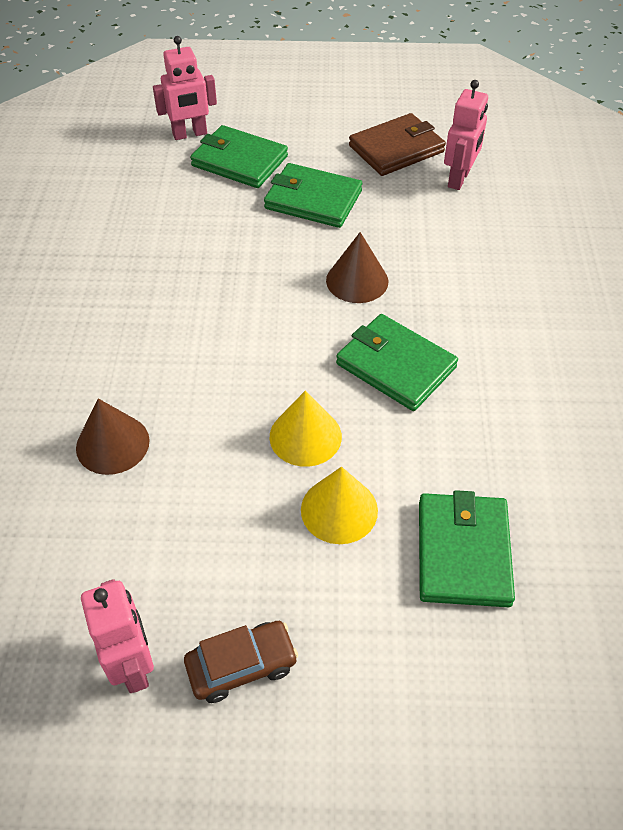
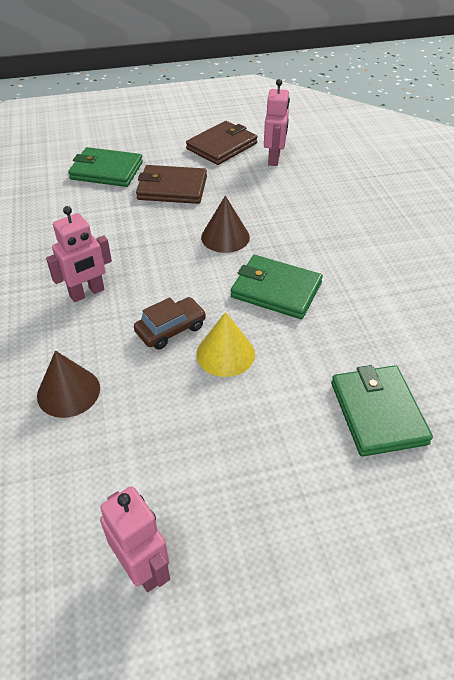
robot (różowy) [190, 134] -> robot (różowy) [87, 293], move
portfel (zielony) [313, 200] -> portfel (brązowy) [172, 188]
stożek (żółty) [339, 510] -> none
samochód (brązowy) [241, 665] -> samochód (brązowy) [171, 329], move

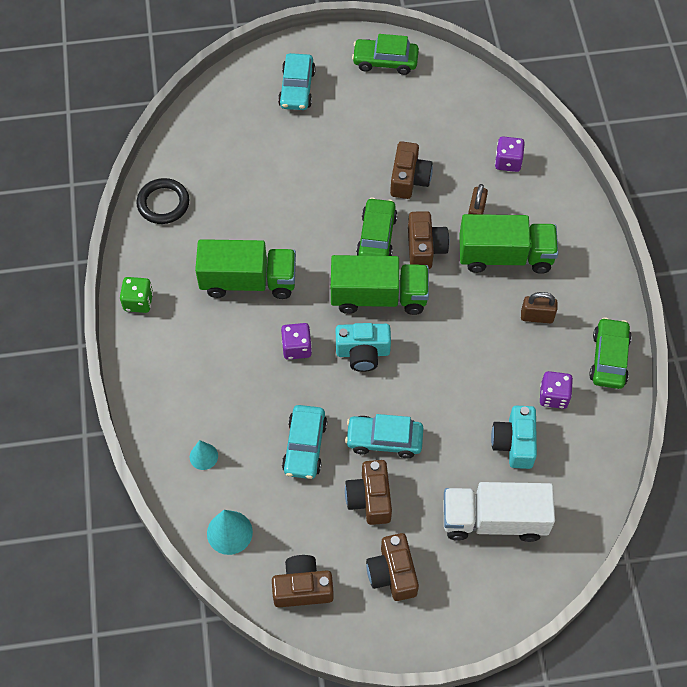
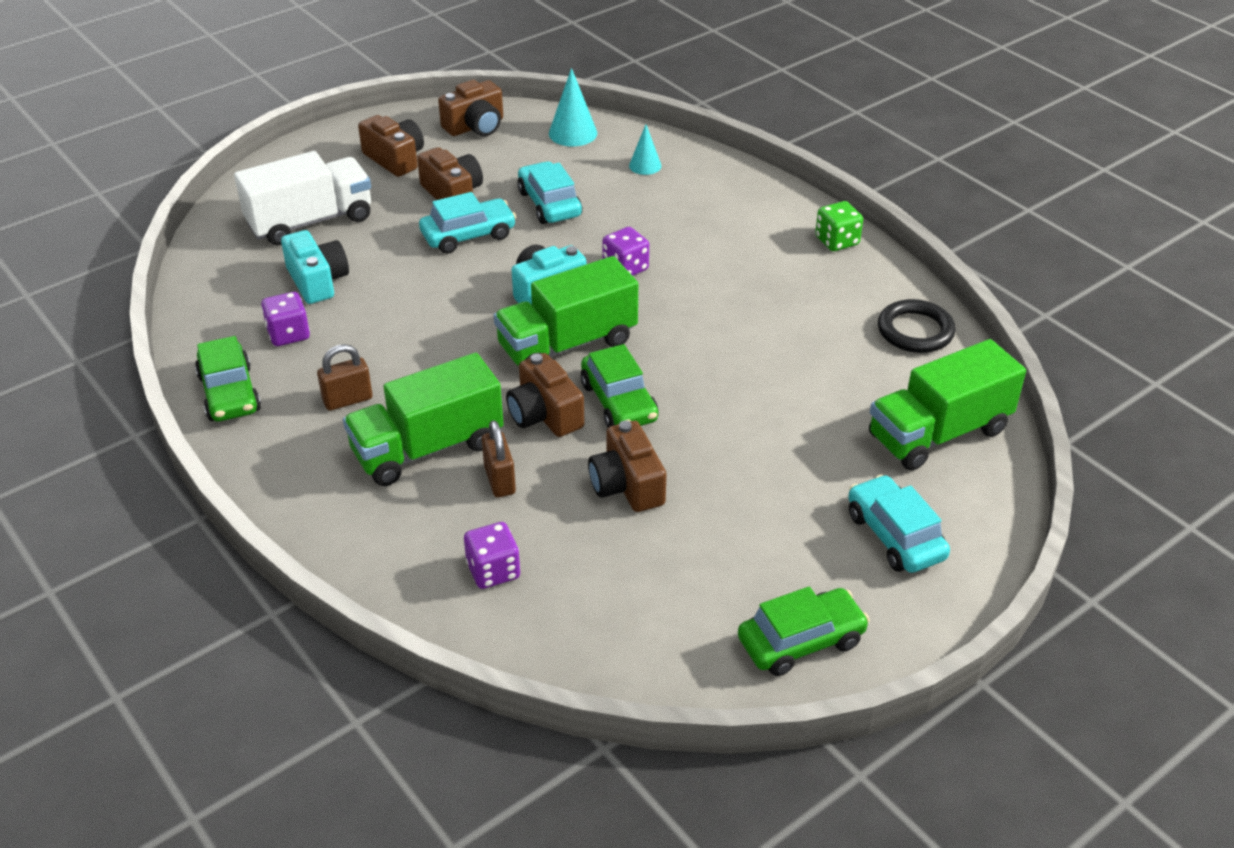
ciężarówka (zielony) [248, 281] -> ciężarówka (zielony) [938, 433], move

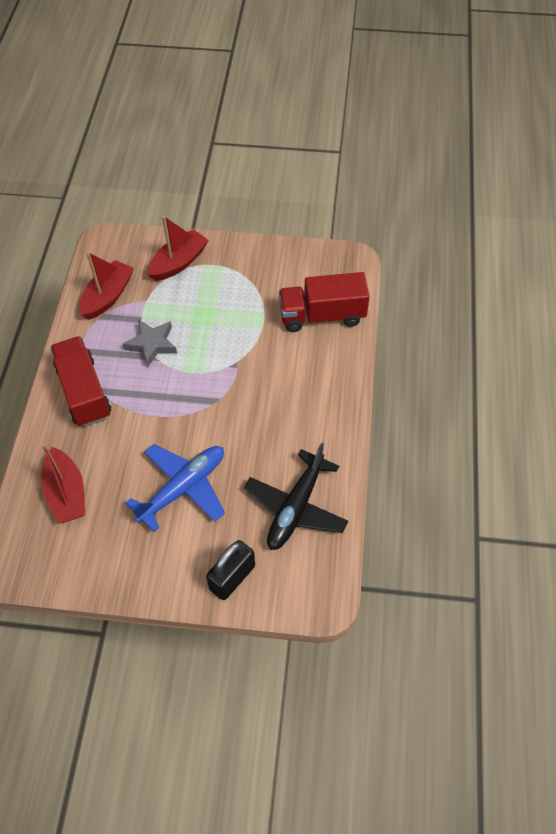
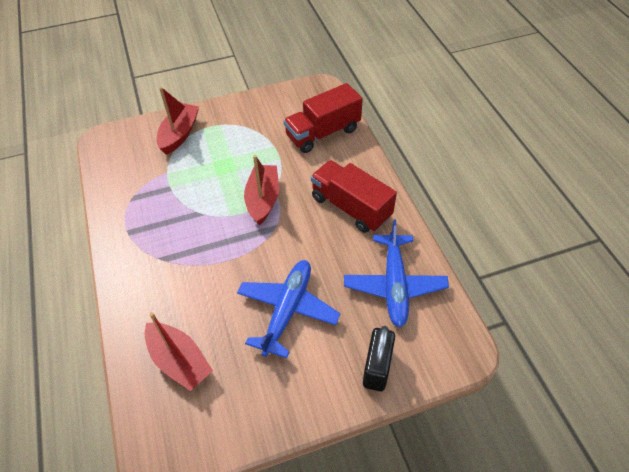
łódka (czerwony) [108, 296] -> łódka (czerwony) [263, 199], move
gwiazda (szary) [152, 344] -> none
ciężarówka (czerwony) [84, 392] -> ciężarówka (czerwony) [351, 207], move
samolot (czarny) [296, 508] -> samolot (niebieski) [394, 285]

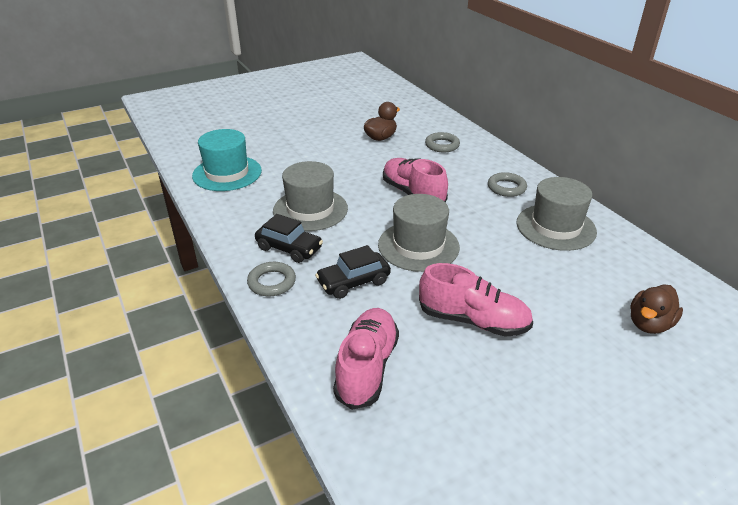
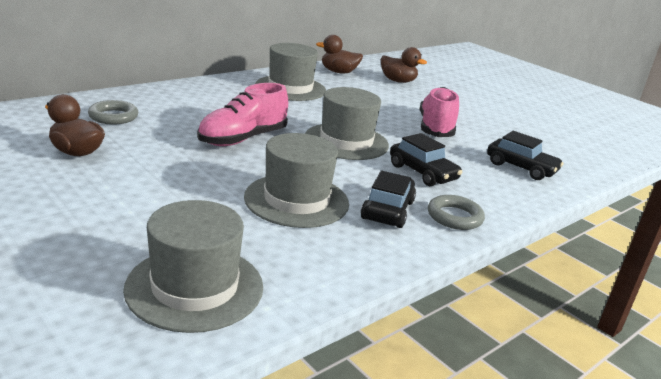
kapelusz (turkusowy) [227, 173] -> kapelusz (szary) [195, 287]
pierścień (szary) [506, 188] -> none
but (różowy) [367, 367] -> samochód (czarny) [521, 168]
none -> kaczka (brązowy) [338, 72]

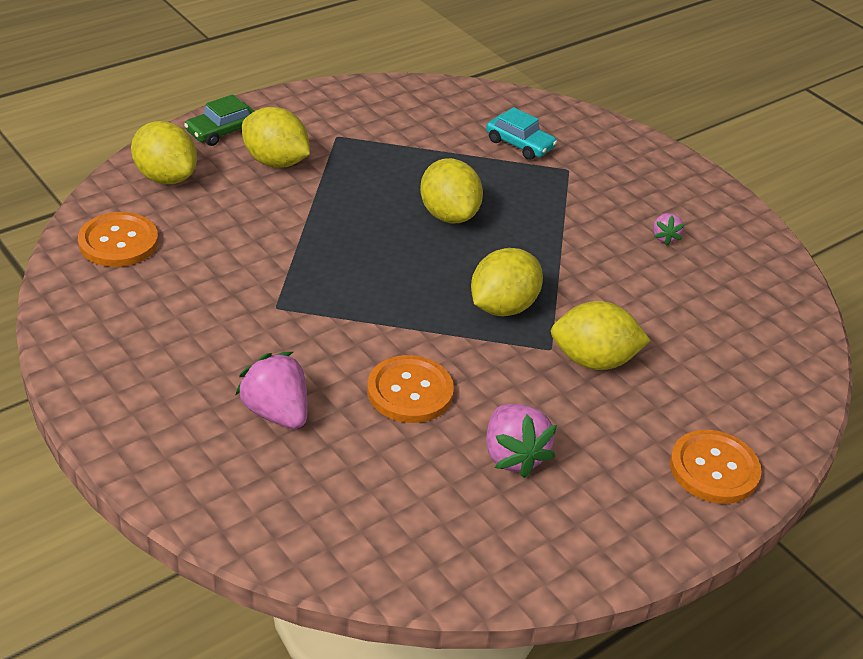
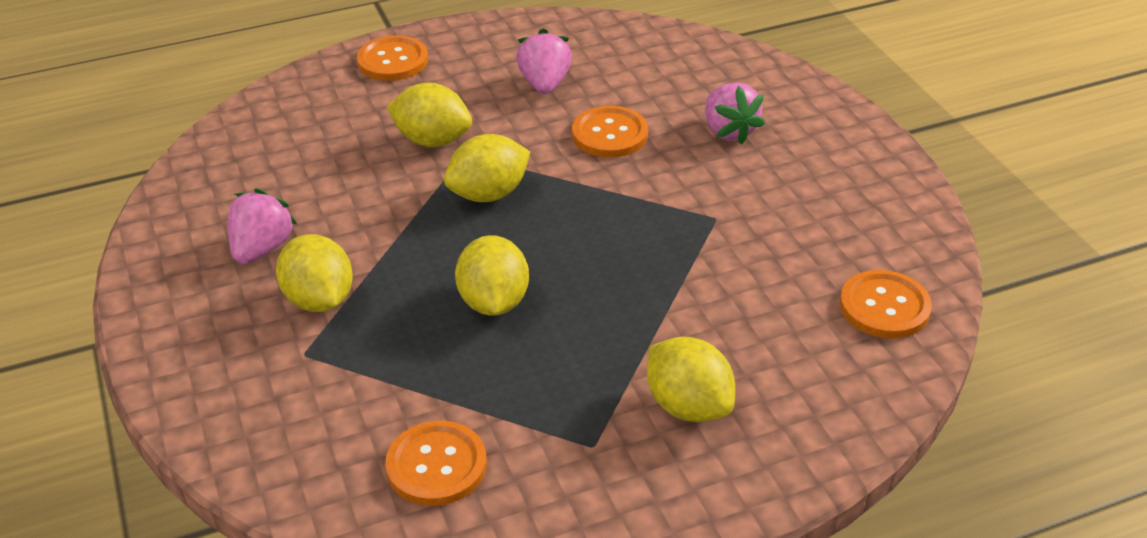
samochód (zielony) [222, 131] -> none
samochód (turkusowy) [520, 144] -> none
cytryna (żółty) [165, 177] -> cytryna (żółty) [319, 300], move
truskawka (różowy) [664, 237] -> truskawka (różowy) [262, 248], x1.83
none -> guzik (pomarańczowy) [436, 465]

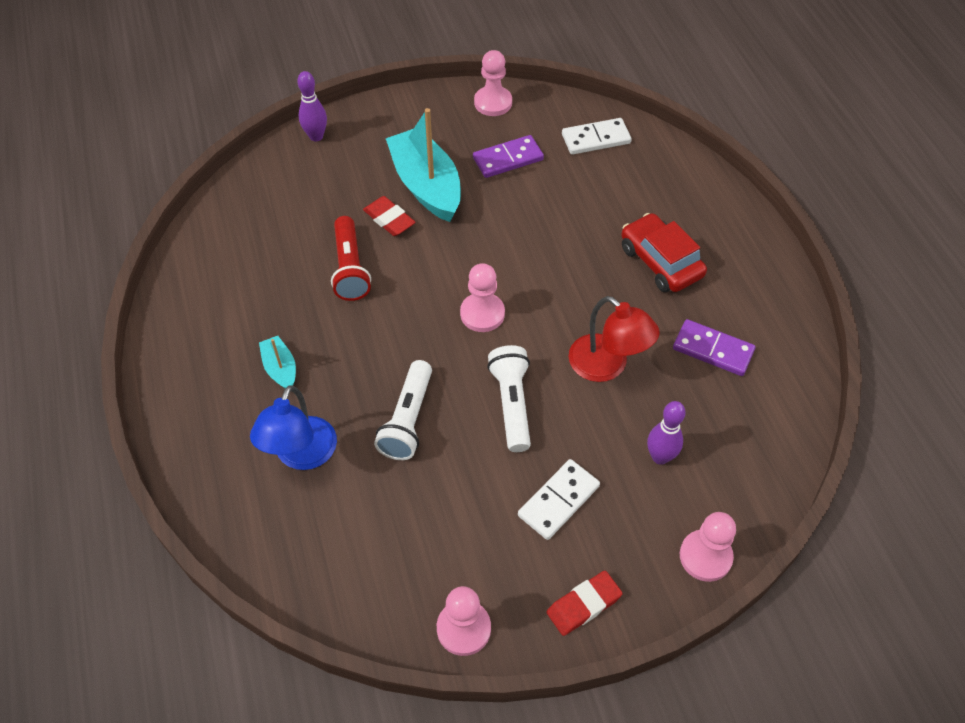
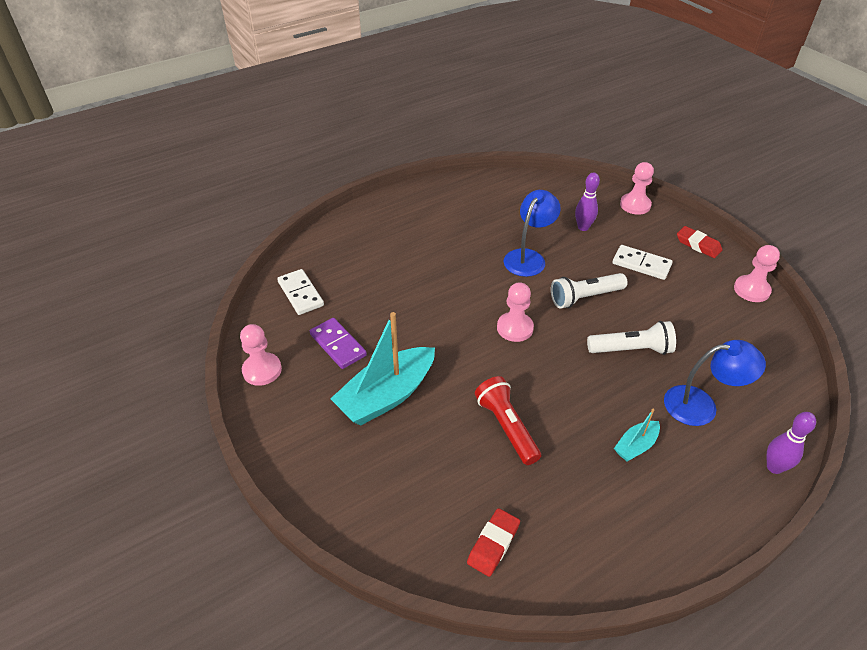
kręgiel (fioletowy) [316, 136] -> kręgiel (fioletowy) [774, 467], move
gumka do mazania (czerwony) [389, 219] -> gumka do mazania (czerwony) [493, 544], move
samochód (czerwony) [660, 262] -> none
latarka (czerwony) [350, 268] -> latarka (czerwony) [506, 427], 90 degrees counterclockwise
lampka (czerwony) [607, 366] -> lampka (niebieski) [528, 257]
kostka domina (fioletowy) [713, 350] -> none

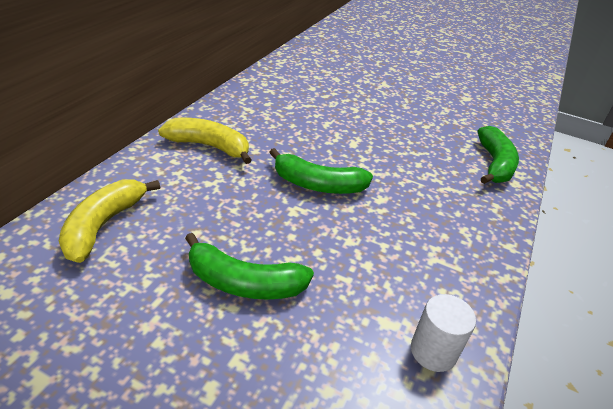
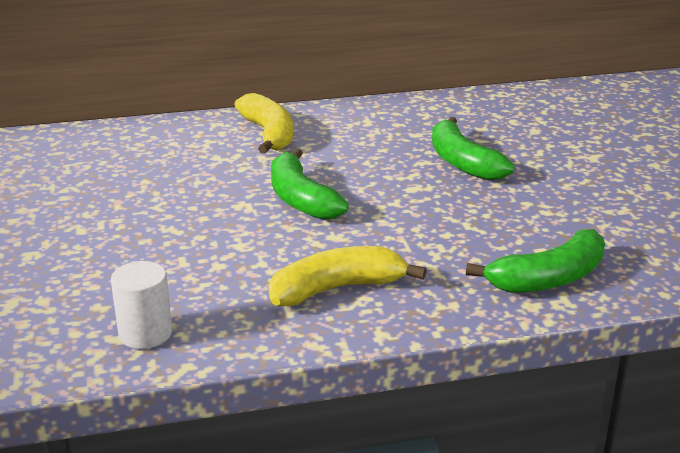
banan (żółty) [103, 225] -> banan (żółty) [337, 289], move
banan (zielony) [244, 282] -> banan (zielony) [463, 162], move

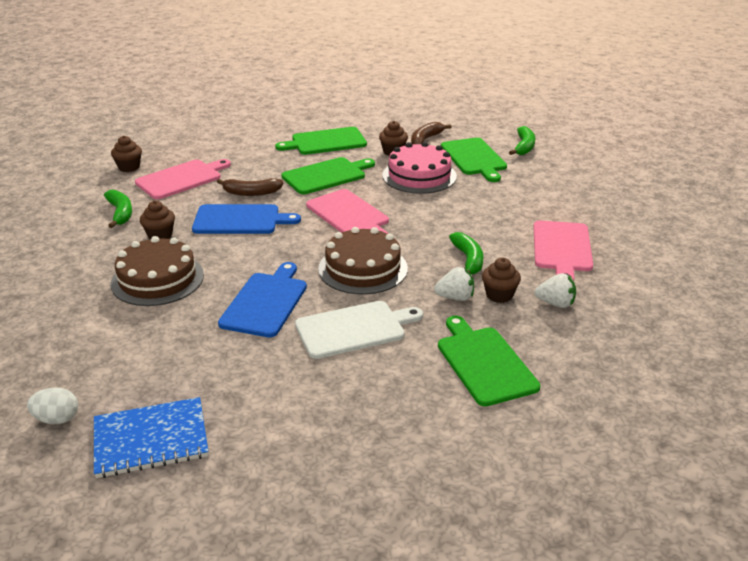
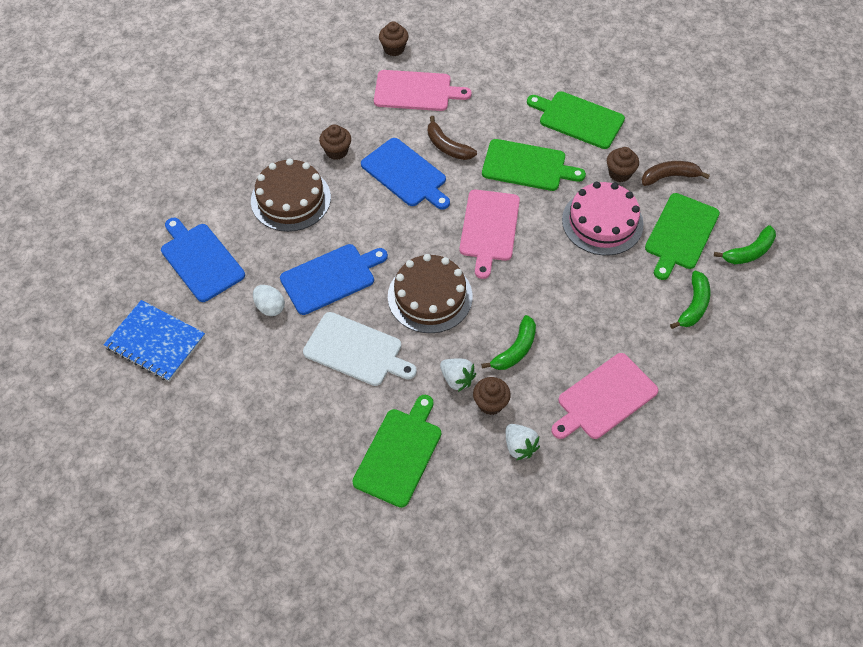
banan (zielony) [120, 213] -> banan (zielony) [693, 305], move
jajko (biały) [57, 419] -> jajko (biały) [270, 307], move
none -> deska do krojenia (niebieski) [200, 260]

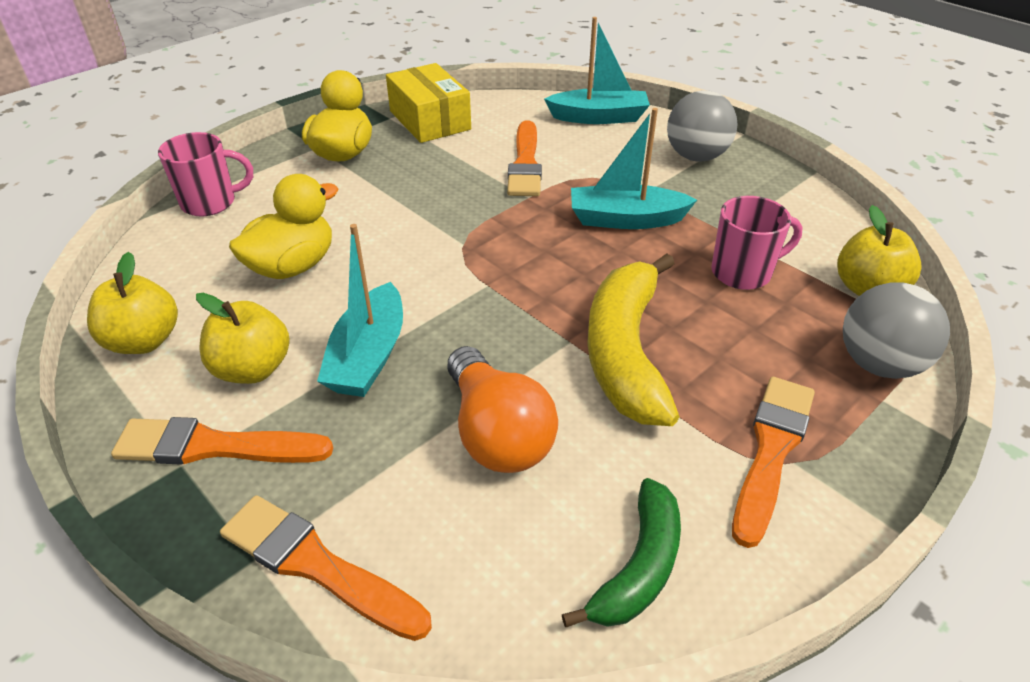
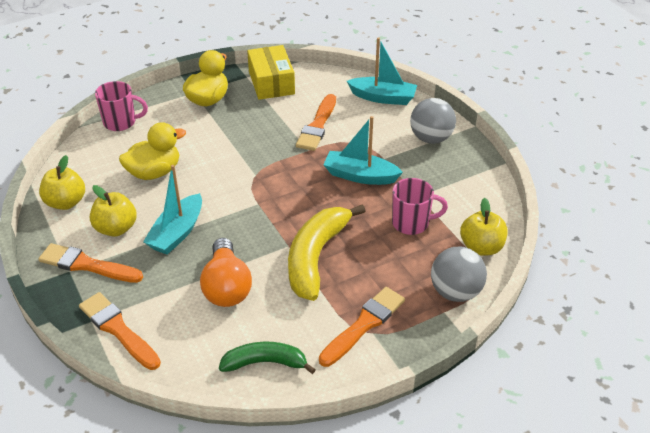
banan (zielony) [638, 567] -> banan (zielony) [265, 363], 135 degrees counterclockwise

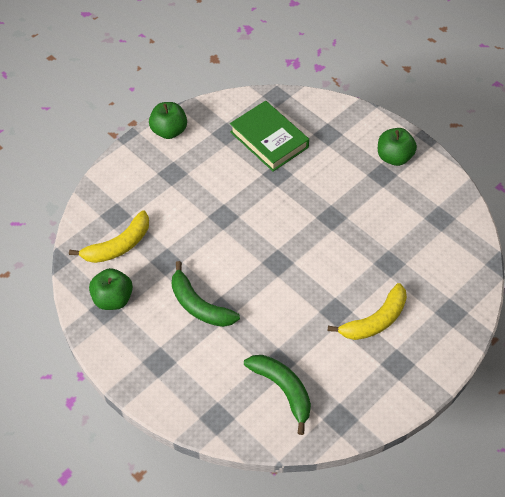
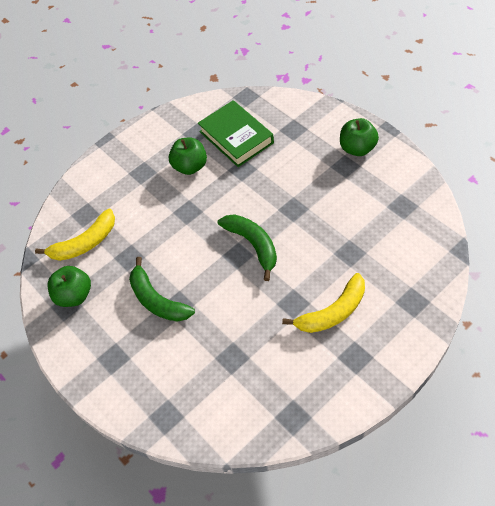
jabłko (zielony) [169, 131] -> jabłko (zielony) [190, 166], move
banan (zielony) [283, 390] -> banan (zielony) [253, 245], move

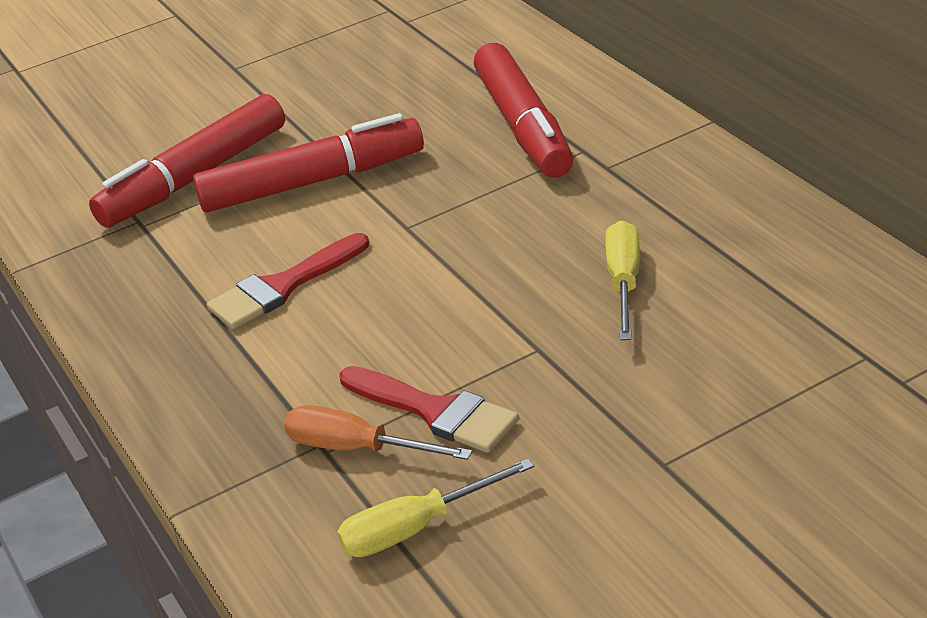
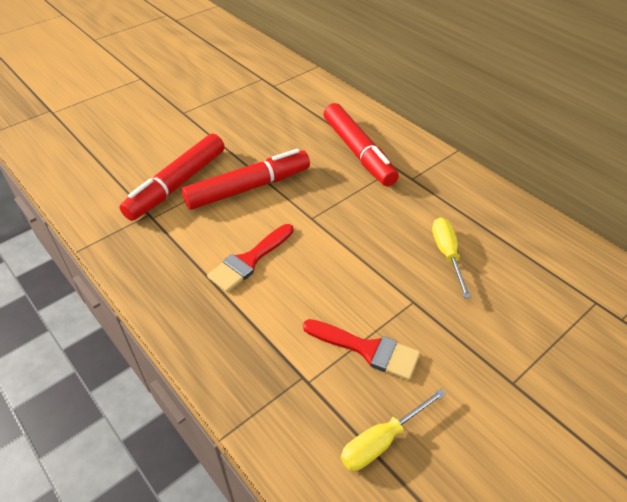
śrubokręt (pomarańczowy) [357, 448] -> none

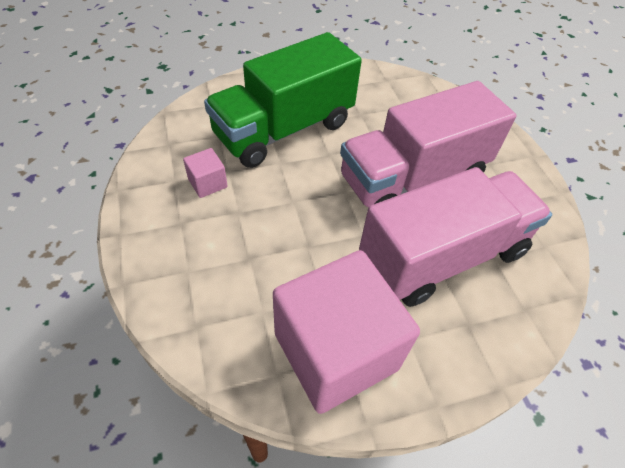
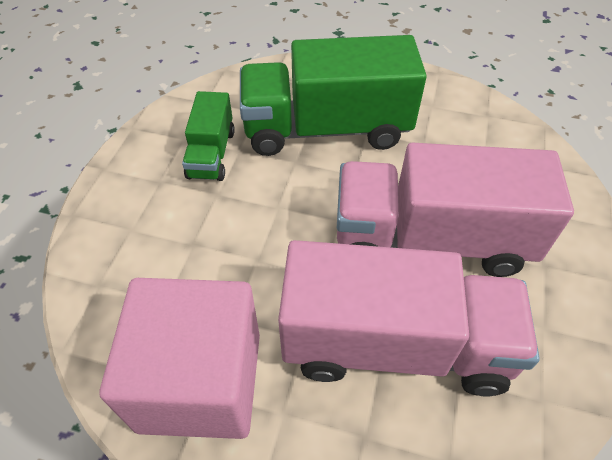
sześcian (różowy) [207, 183] -> ciężarówka (zielony) [211, 154]

